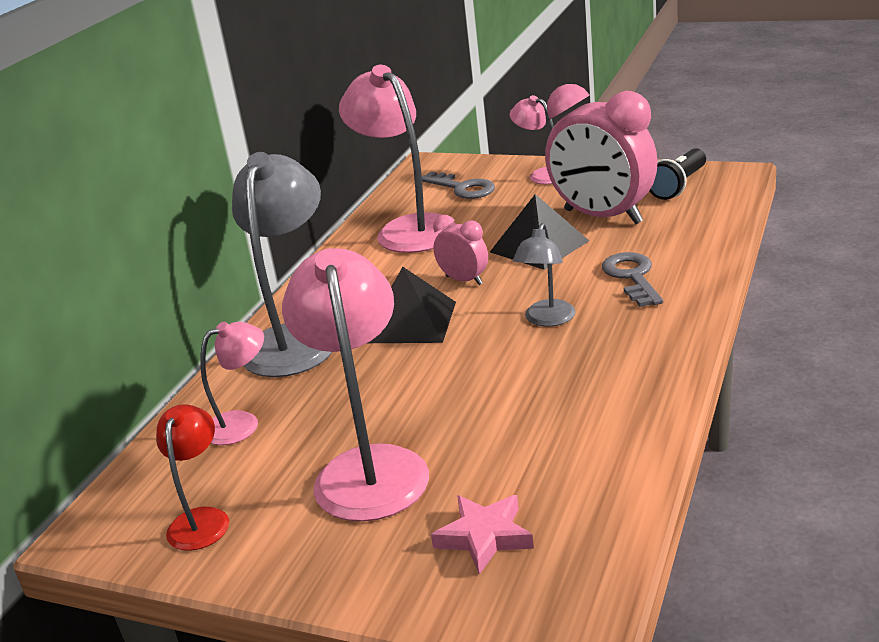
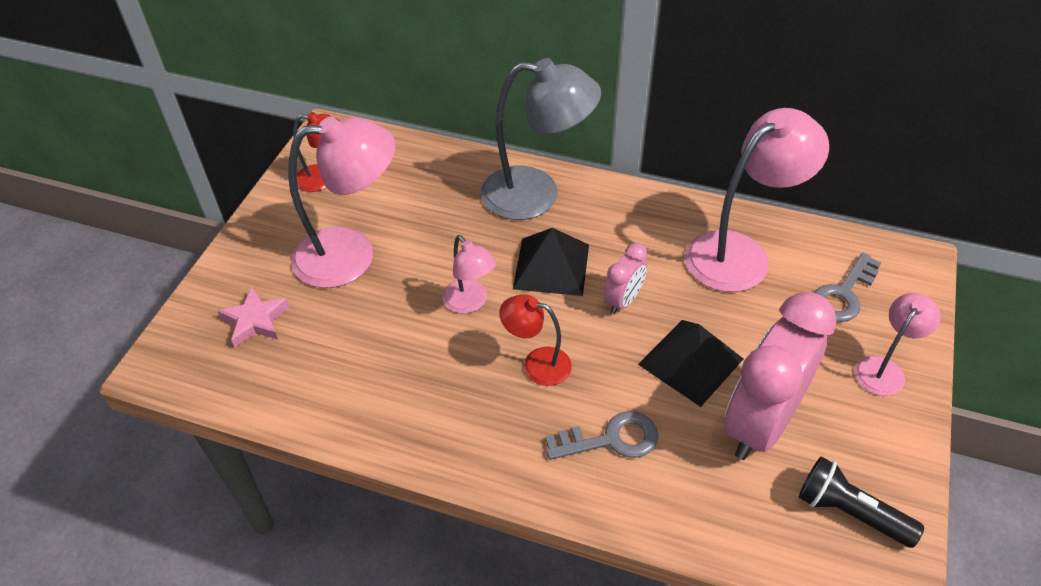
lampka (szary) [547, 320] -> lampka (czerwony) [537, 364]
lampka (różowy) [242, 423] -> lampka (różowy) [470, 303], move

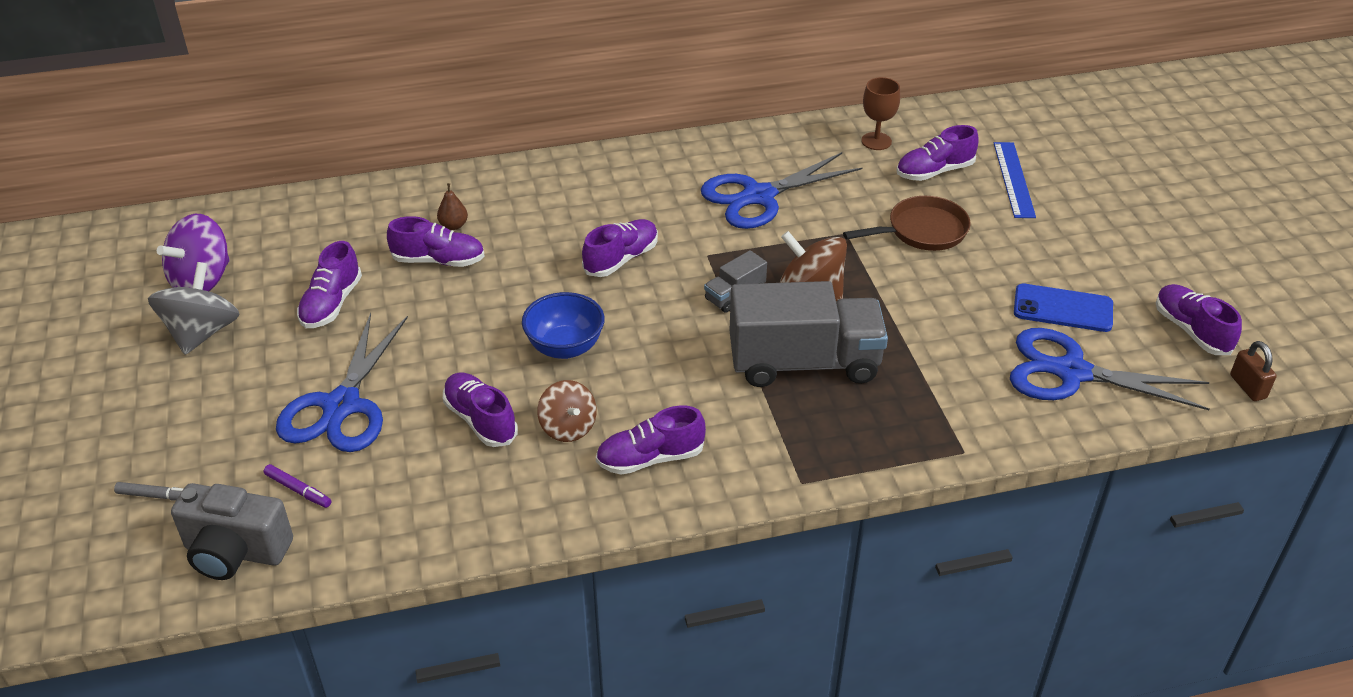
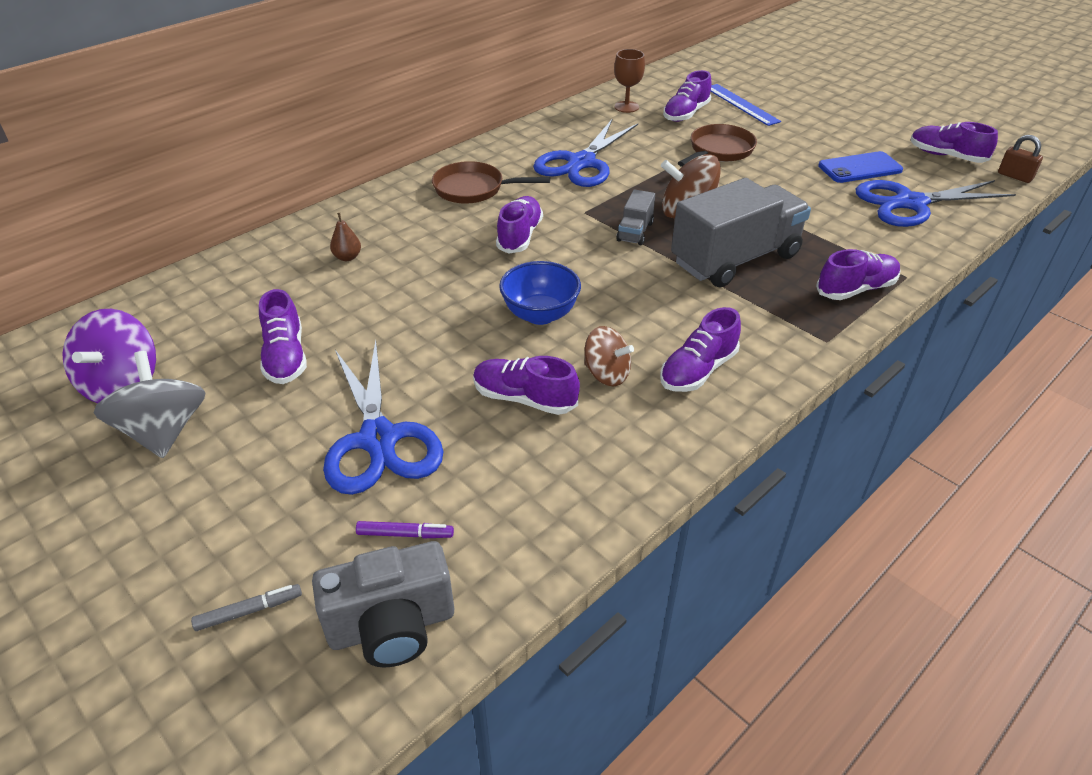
but (fioletowy) [438, 260] -> but (fioletowy) [855, 289], move
none -> patelnia (brązowy) [473, 189]

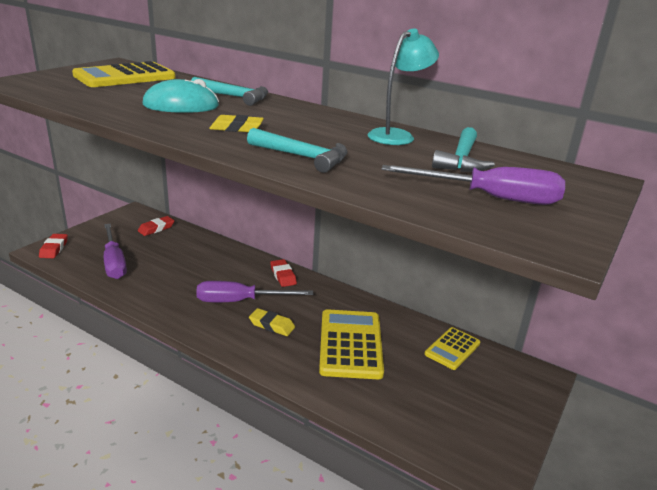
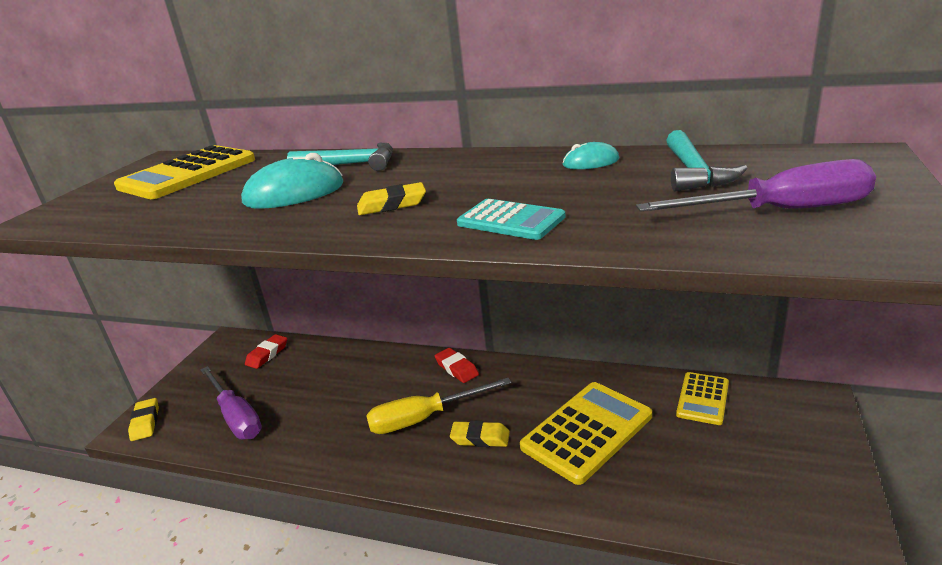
lampka (turkusowy) [397, 135] -> myszka (turkusowy) [590, 162]
młotek (turkusowy) [303, 157] -> kalkulator (turkusowy) [510, 221]
gumka do mazania (czerwony) [54, 249] -> gumka do mazania (żółty) [145, 422]
śrubokręt (fioletowy) [240, 301] -> śrubokręt (żółty) [424, 418]
kalkulator (żółty) [350, 344] -> kalkulator (żółty) [587, 431], 60 degrees clockwise

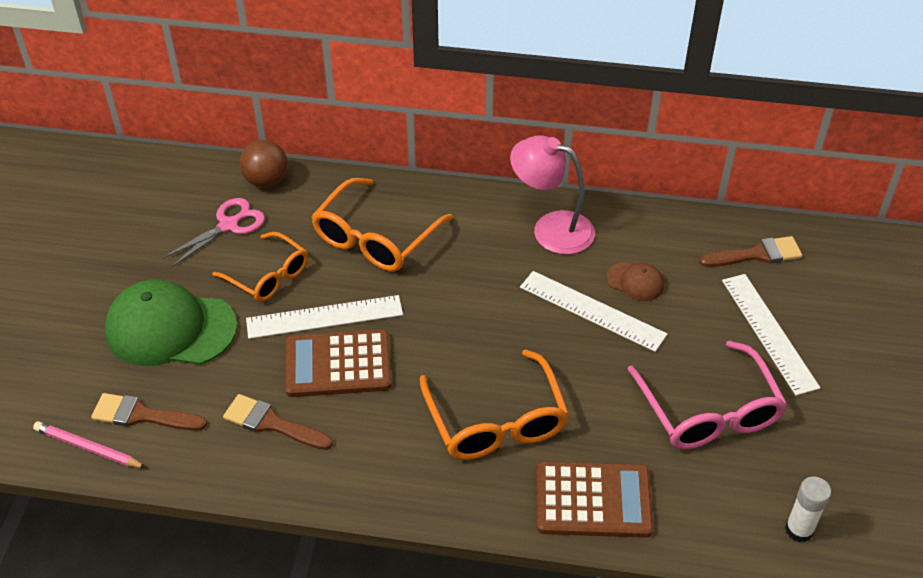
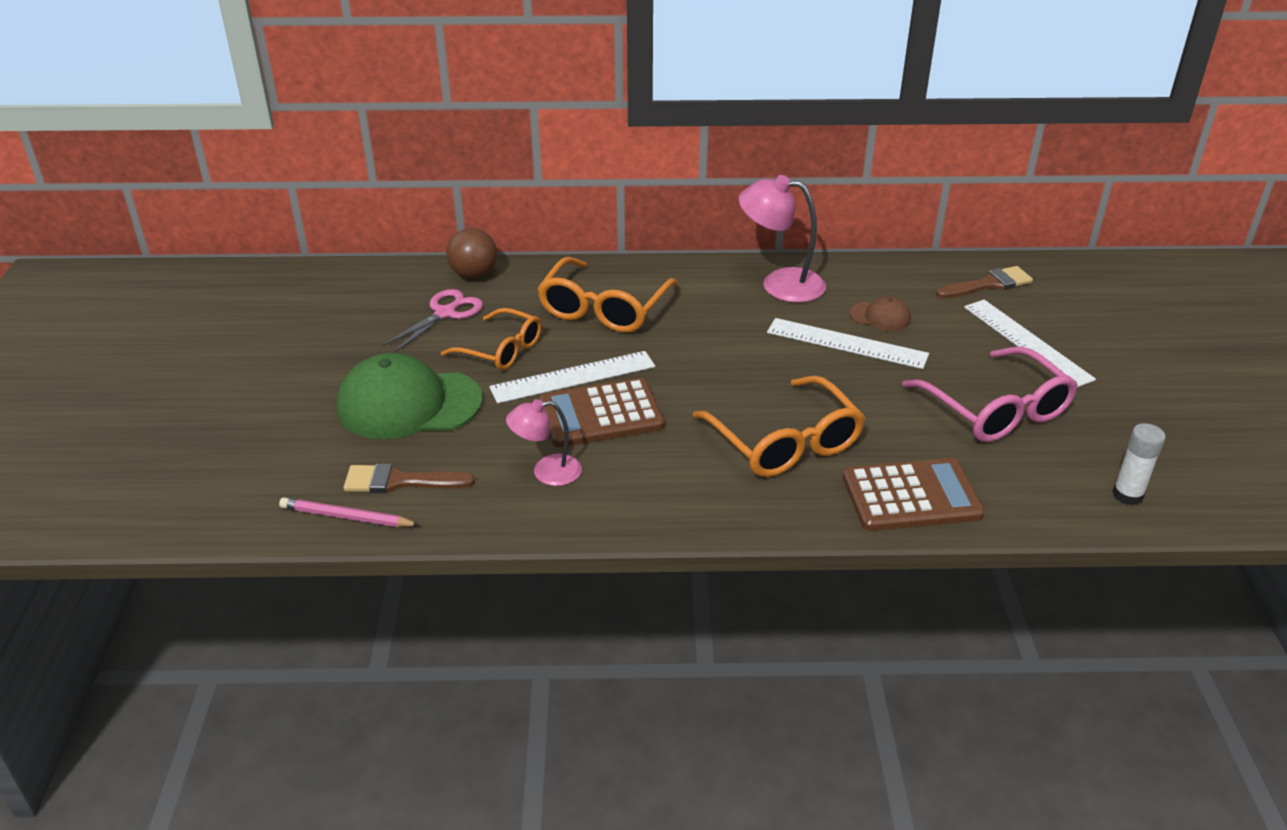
pędzel (brązowy) [272, 423] -> lampka (różowy) [546, 472]

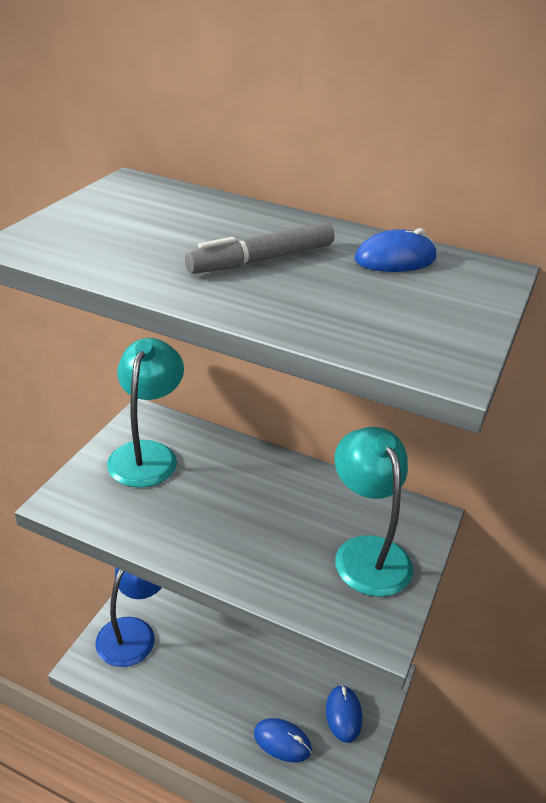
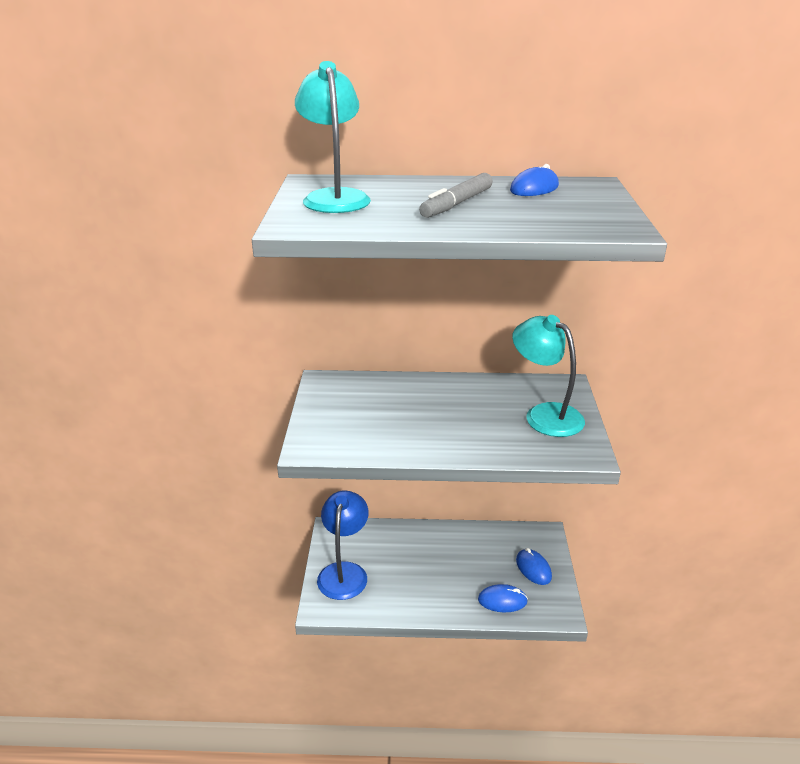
lampka (turkusowy) [147, 454] -> lampka (turkusowy) [334, 197], move

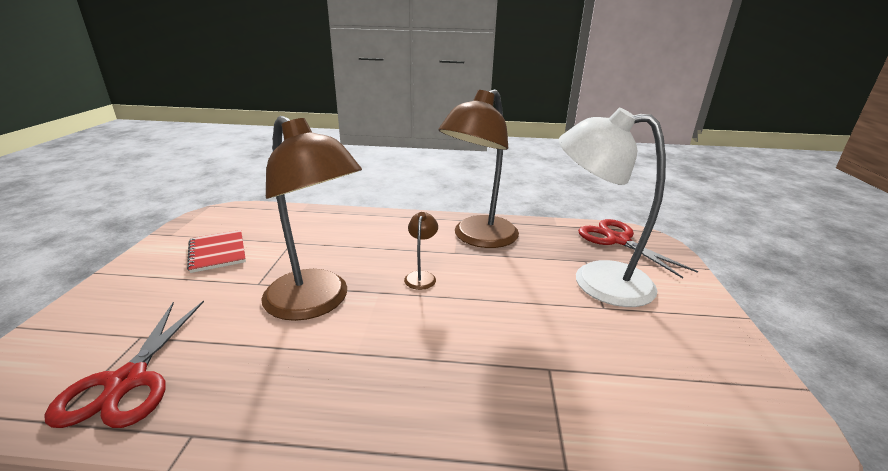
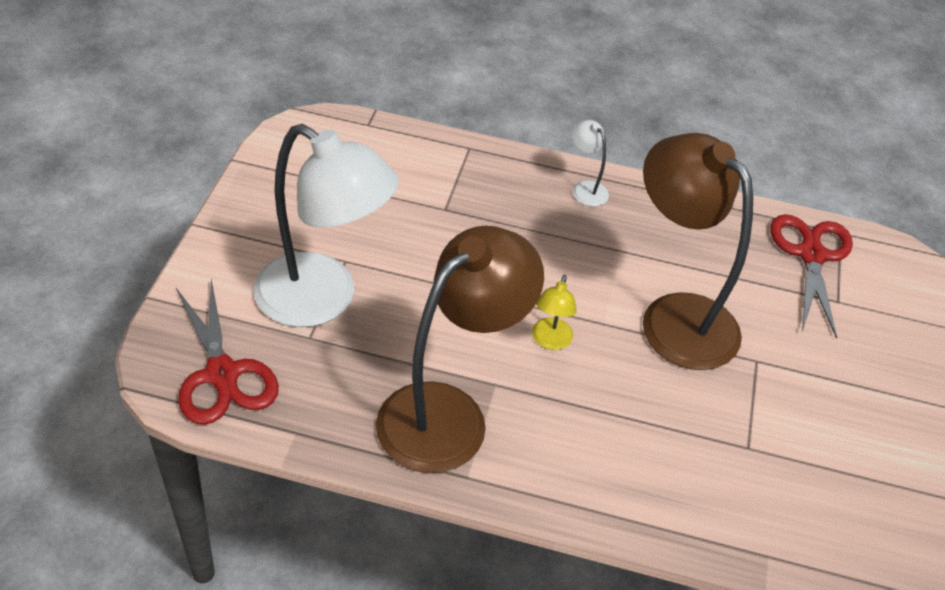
lampka (brązowy) [421, 276] -> lampka (żółty) [550, 341]
zeszyt (czerwony) [217, 252] -> none
none -> lampka (biały) [585, 189]

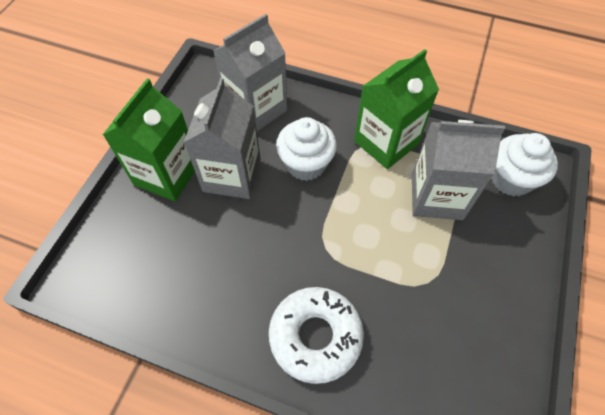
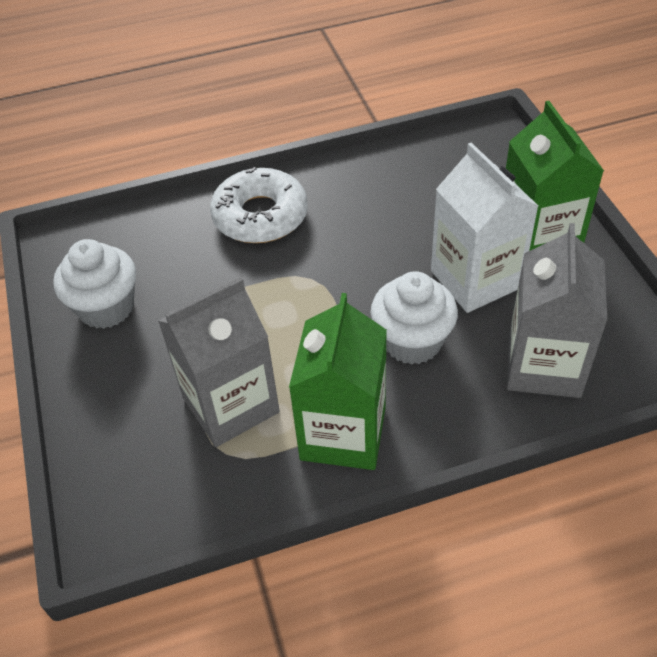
karton mleka (szary) [232, 175] -> karton mleka (biały) [475, 279]
muffinka (biały) [511, 179] -> muffinka (biały) [106, 307], move

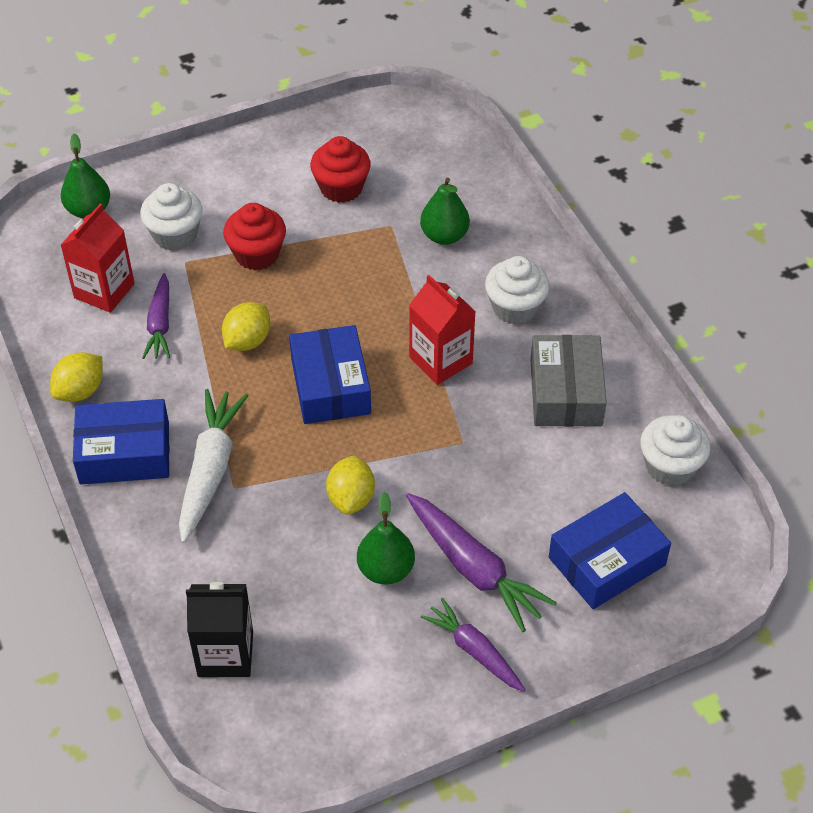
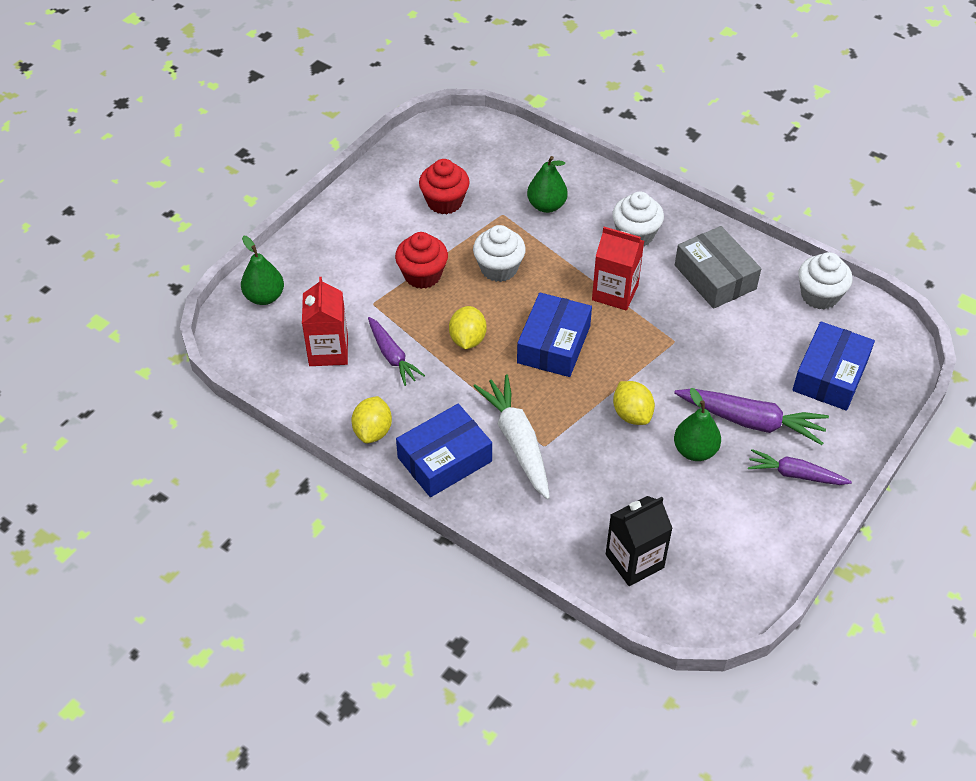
muffinka (biały) [175, 235] -> muffinka (biały) [499, 268], move
pudełko (niebieski) [330, 386] -> pudełko (niebieski) [553, 344], 60 degrees clockwise

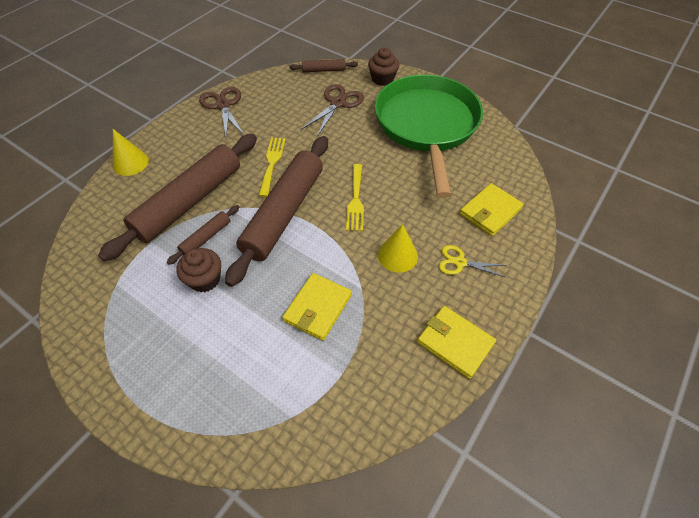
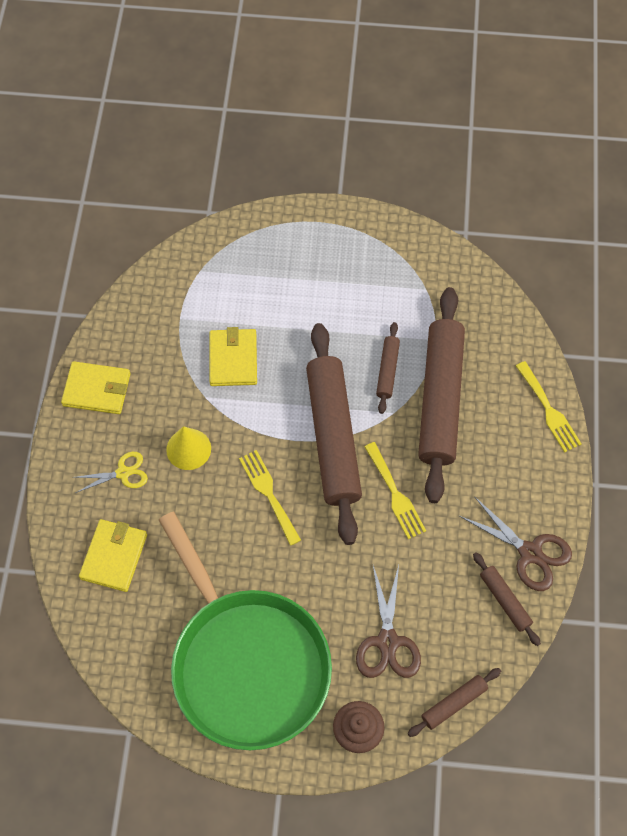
stożek (żółty) [130, 163] -> widelec (żółty) [549, 410]
muffinka (brązowy) [205, 279] -> none
none -> wałek do ciasta (brązowy) [505, 600]

